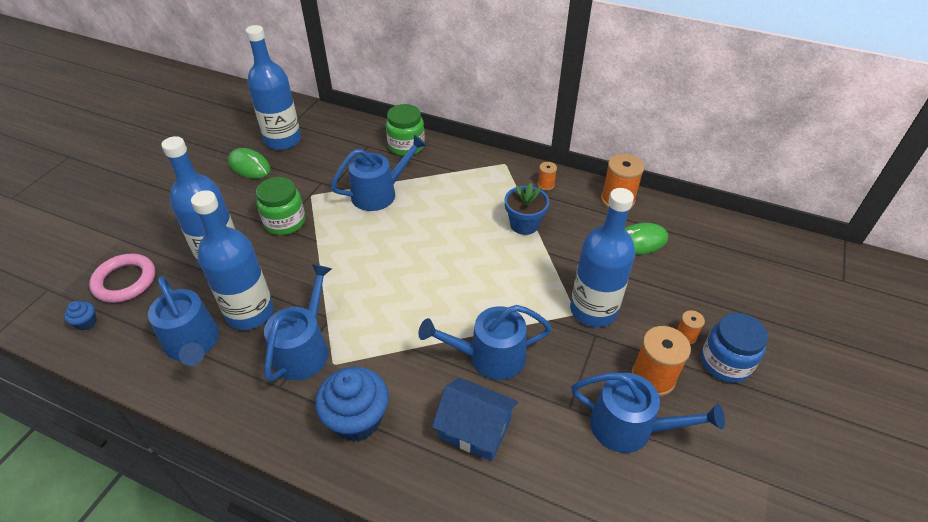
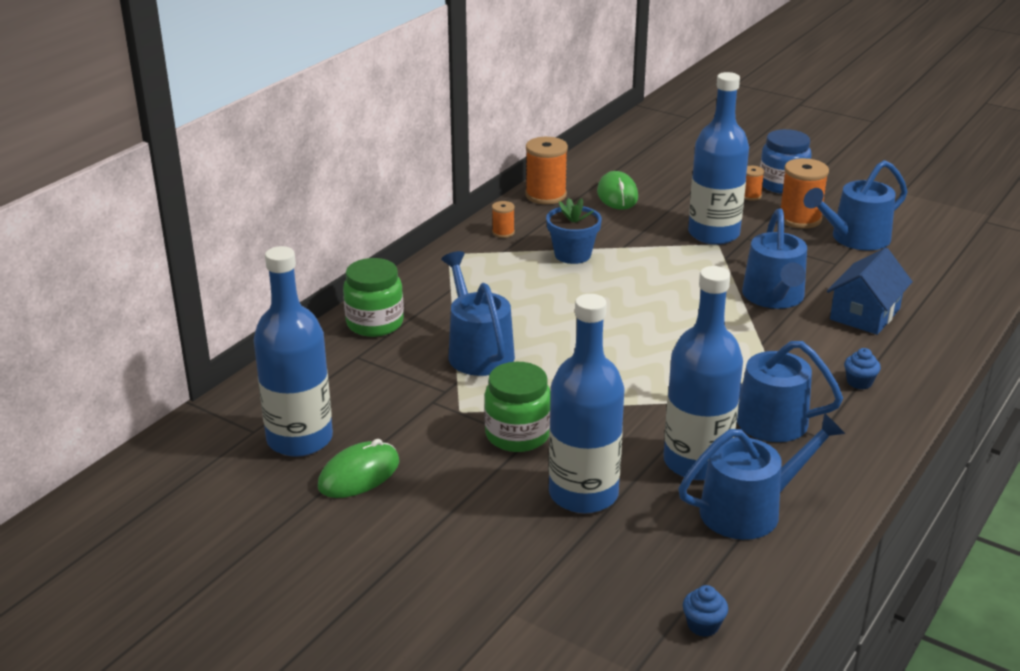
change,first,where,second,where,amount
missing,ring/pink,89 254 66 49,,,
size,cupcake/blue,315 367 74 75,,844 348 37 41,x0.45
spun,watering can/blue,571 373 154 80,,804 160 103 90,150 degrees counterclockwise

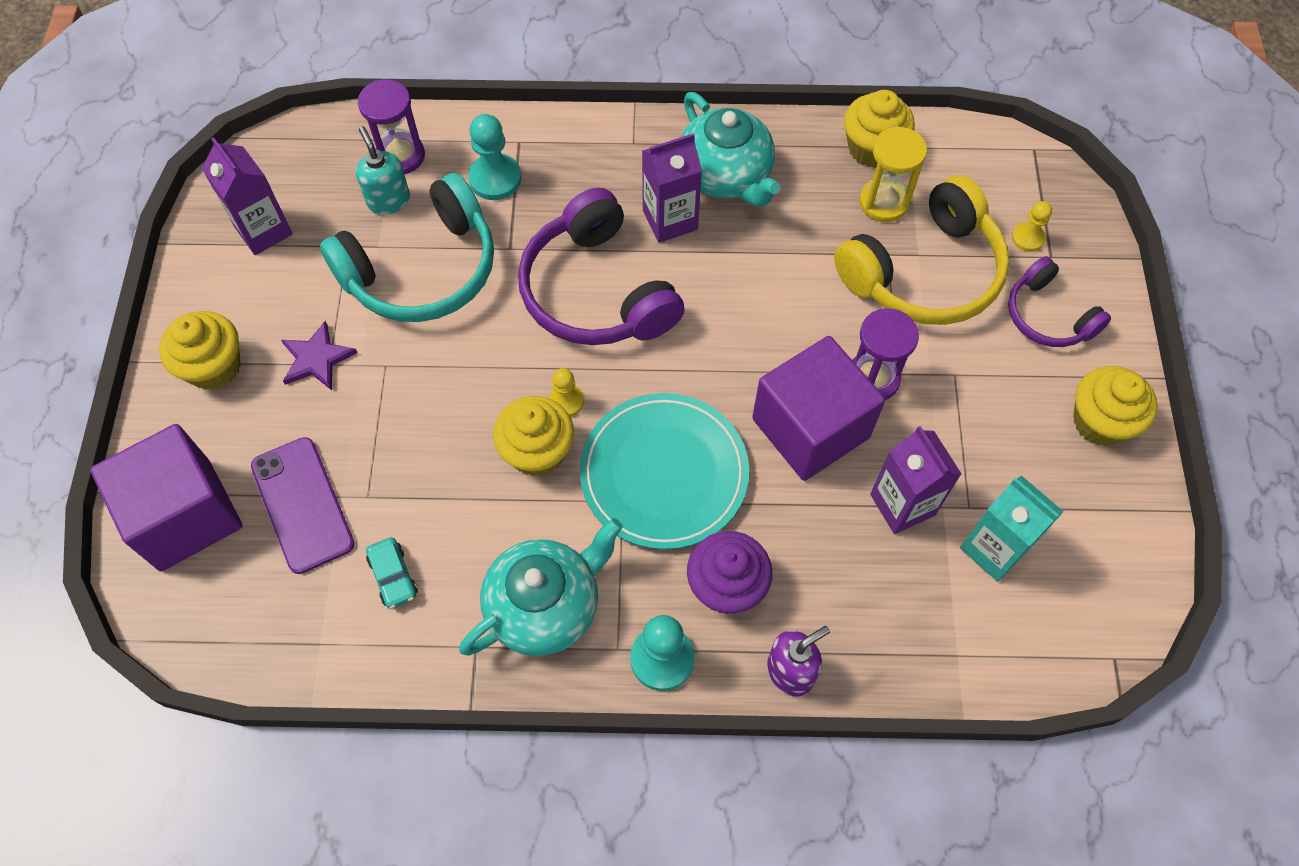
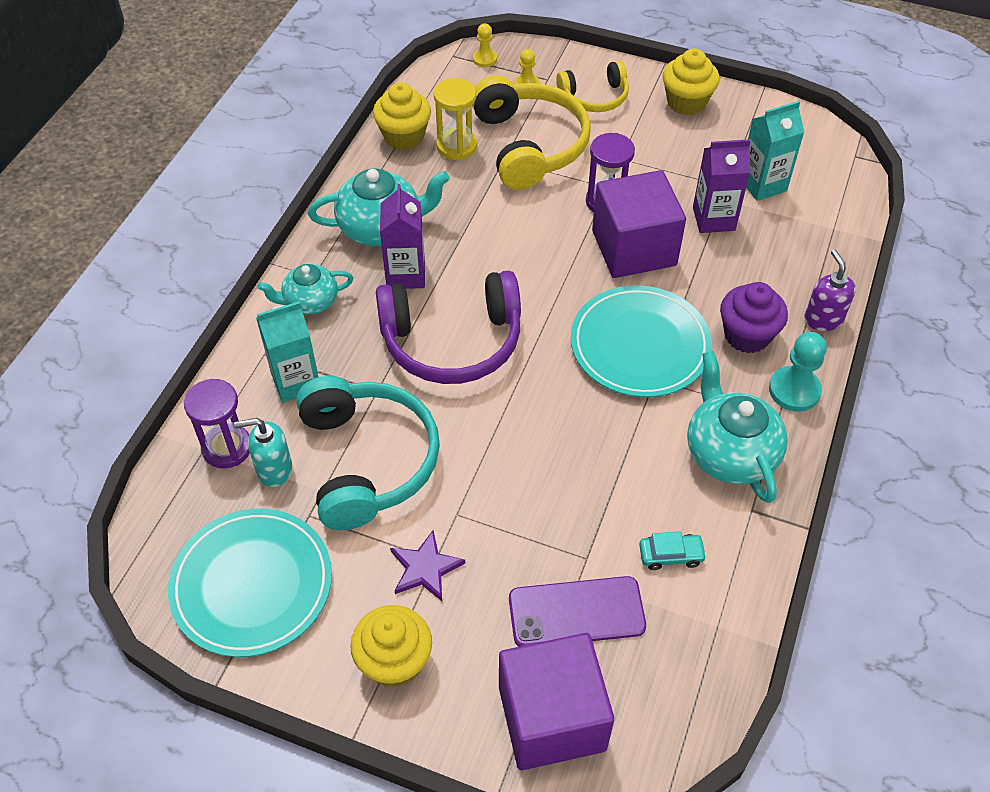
change,first,where,second,where,amount
exchanged,carton/purple,202 137 91 118,plate/turquoise,168 508 164 149,
exchanged,pawn/turquoise,468 114 53 86,carton/turquoise,256 301 63 102,
missing,cupcake/yellow,493 396 81 81,,,
relocated,pawn/yellow,549 368 35 49,,473 23 24 44,
colour,headphones/purple,1008 256 103 91,headphones/yellow,556 61 73 51,
appeared,,,teapot/turquoise,257 264 96 51,

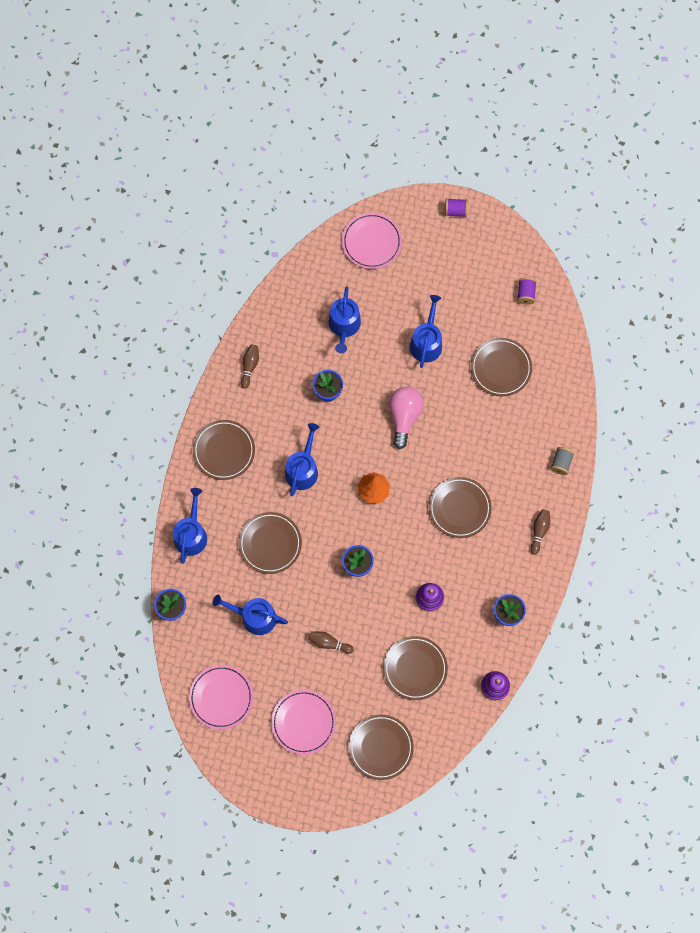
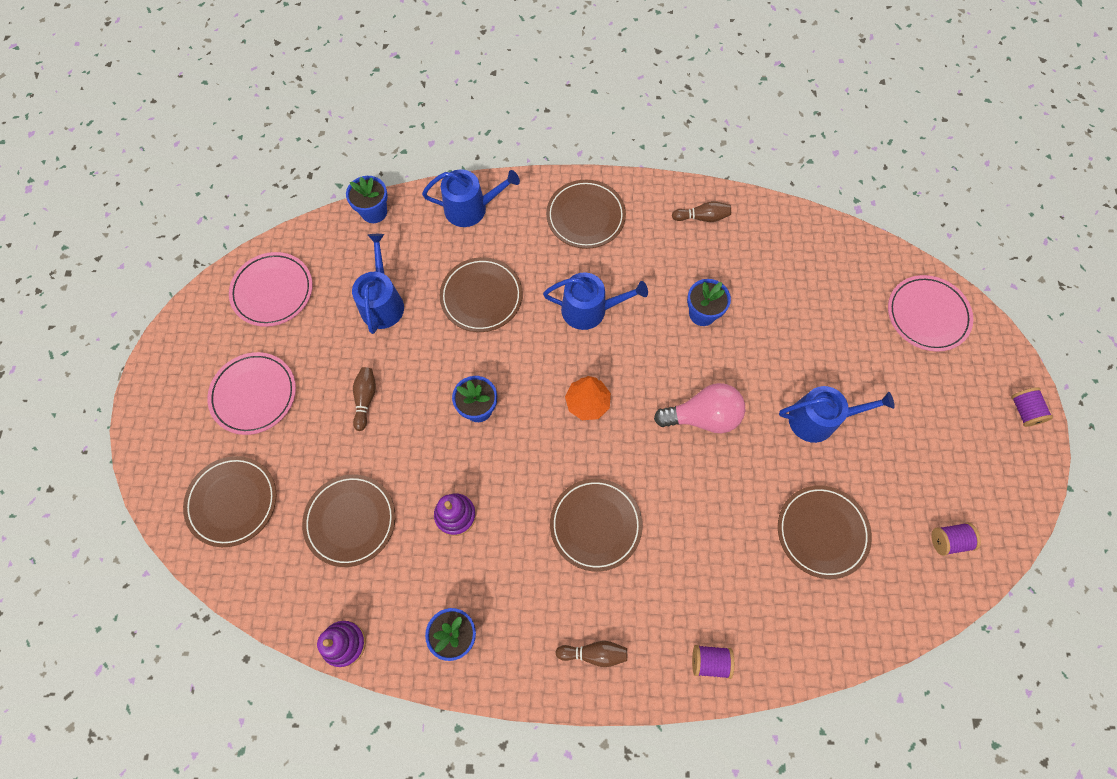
change,first,where,second,where,amount
missing,watering can/blue,329 286 32 67,,,
colour,spool/grey,550 447 25 28,spool/purple,692 645 42 34,

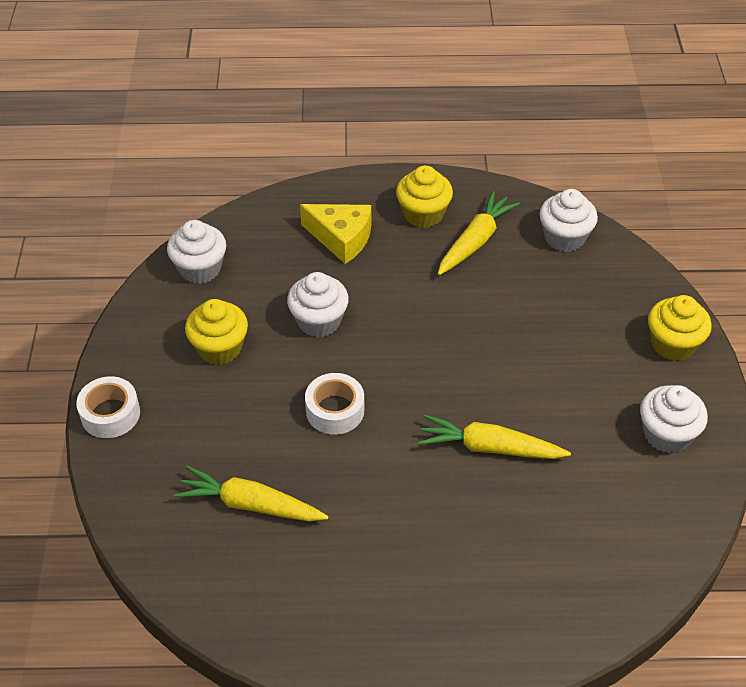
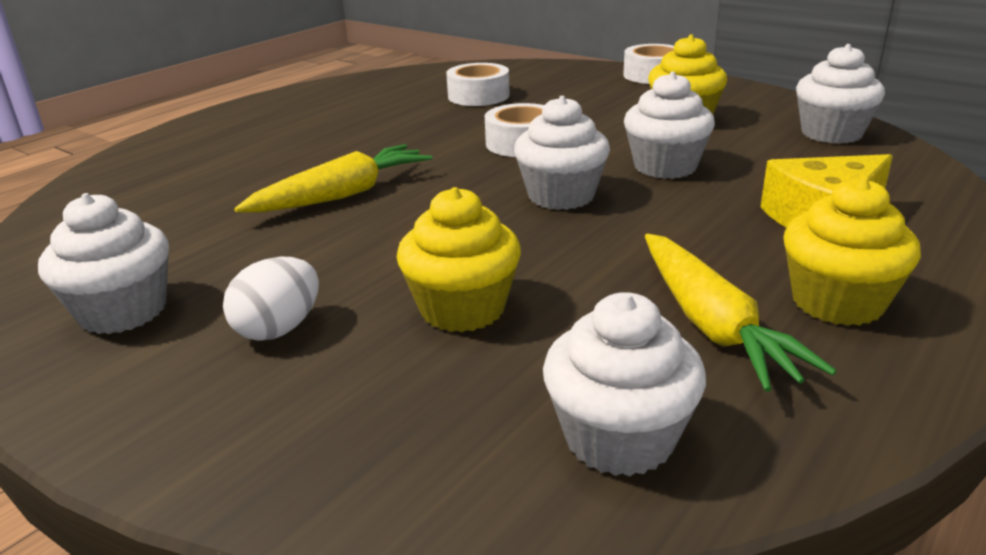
change,first,where,second,where,amount
exchanged,carrot/yellow,174 466 155 56,tape/white,446 63 64 43,
relocated,cupcake/yellow,648 295 64 66,,397 187 124 145,
appeared,,,egg/white,223 257 96 84,
appeared,,,cupcake/white,514 96 96 114,

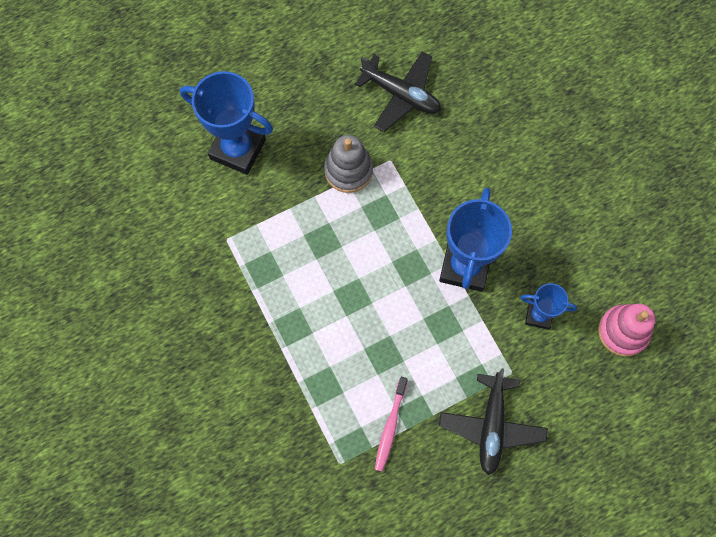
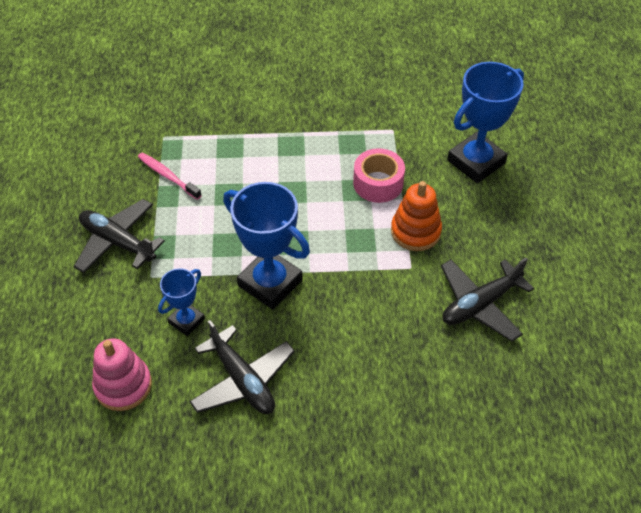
change,first,where,second,where,amount
colour,stacking toy/grey,324 135 49 58,stacking toy/orange,391 181 51 70,
appeared,,,plane/black,189 320 106 94,
appeared,,,tape/pink,353 148 52 55,

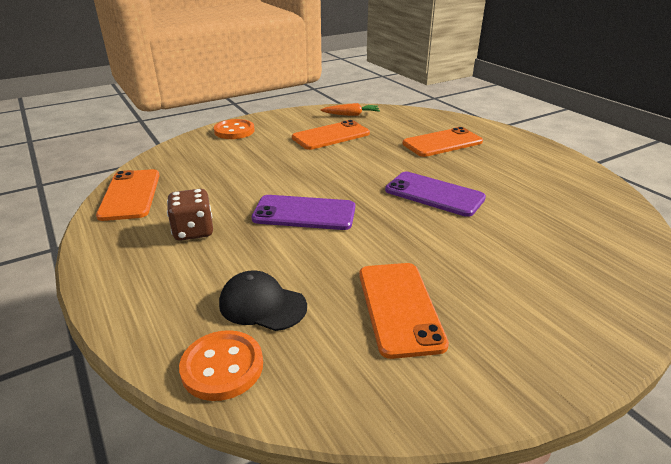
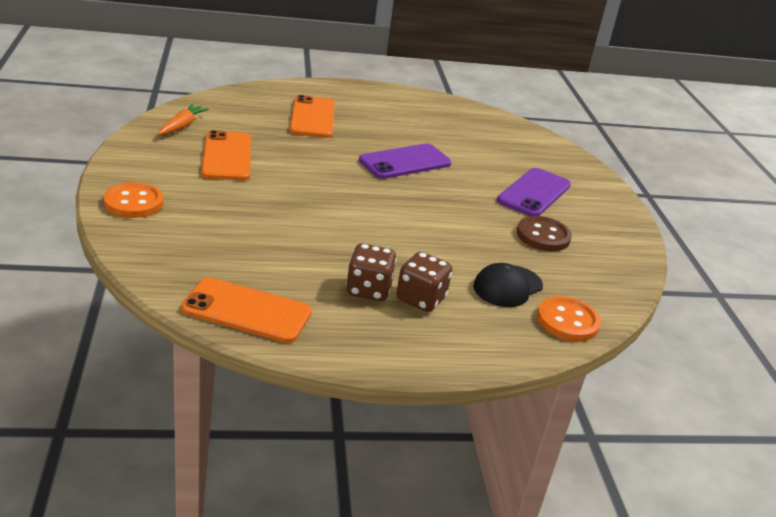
change,first,where,second,where,amount
relocated,phone/purple,252 195 103 35,,497 168 74 48,
exchanged,phone/orange,359 263 90 96,button/brown,517 216 55 35,
appeared,,,dice/brown,396 252 56 60,

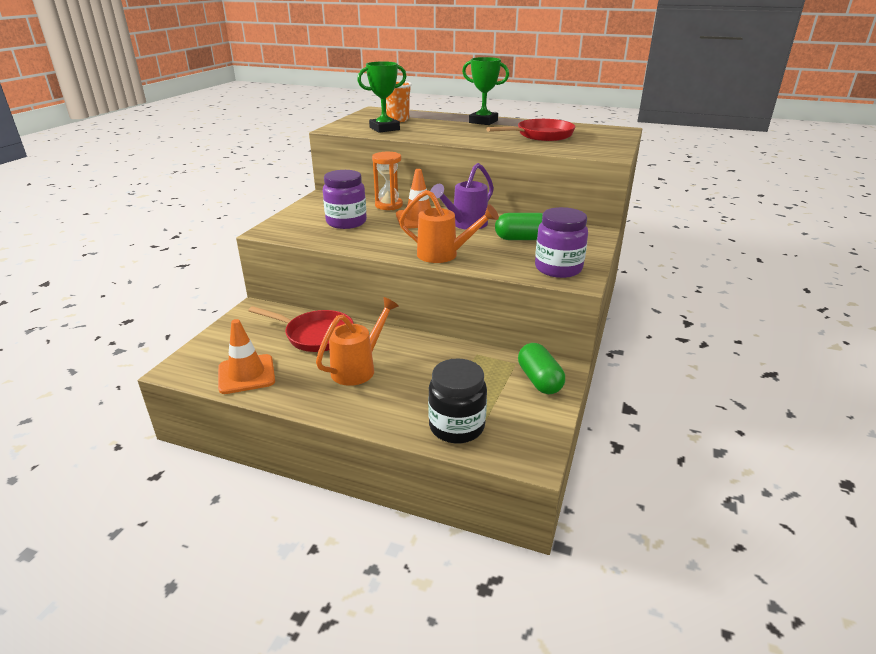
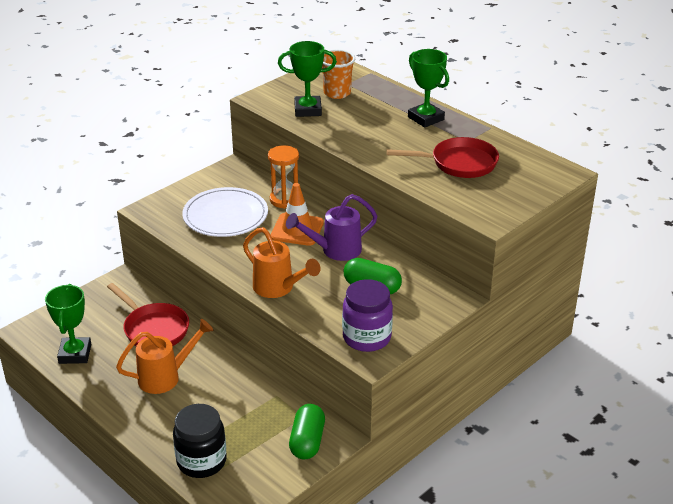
change,first,where,second,where,amount
exchanged,traffic cone/orange,218 319 57 75,trophy/green,45 284 46 80,
exchanged,jar/purple,323 170 44 59,plate/white,182 187 86 50,

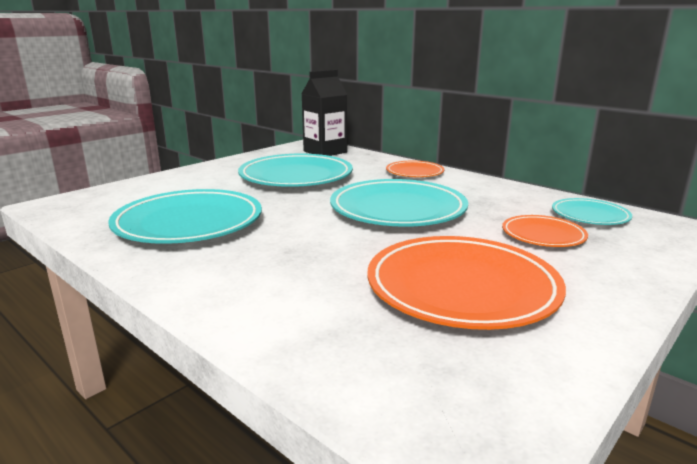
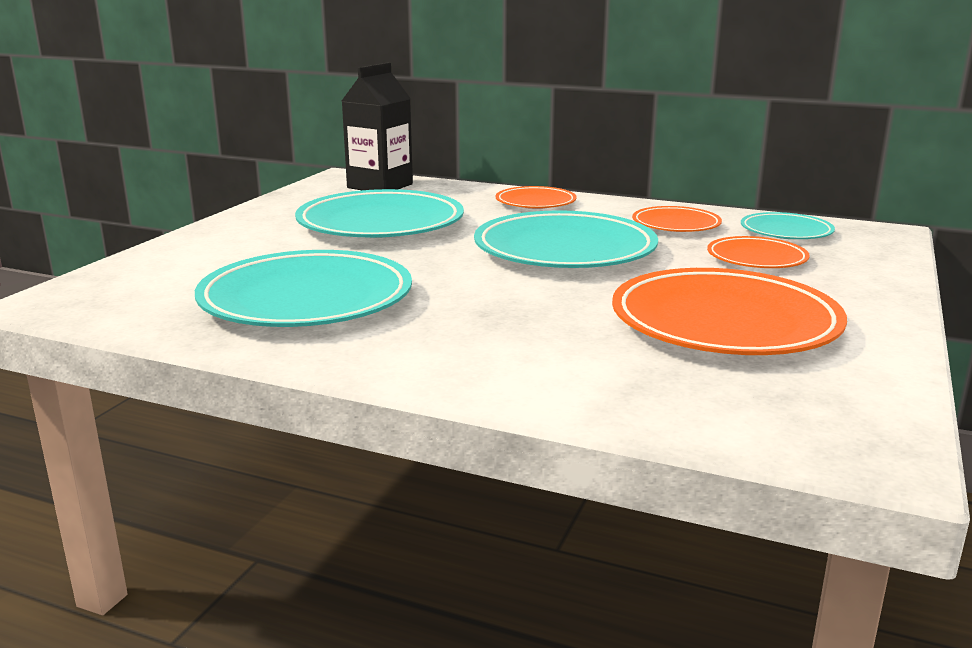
change,first,where,second,where,amount
appeared,,,plate/orange,632 206 90 26,

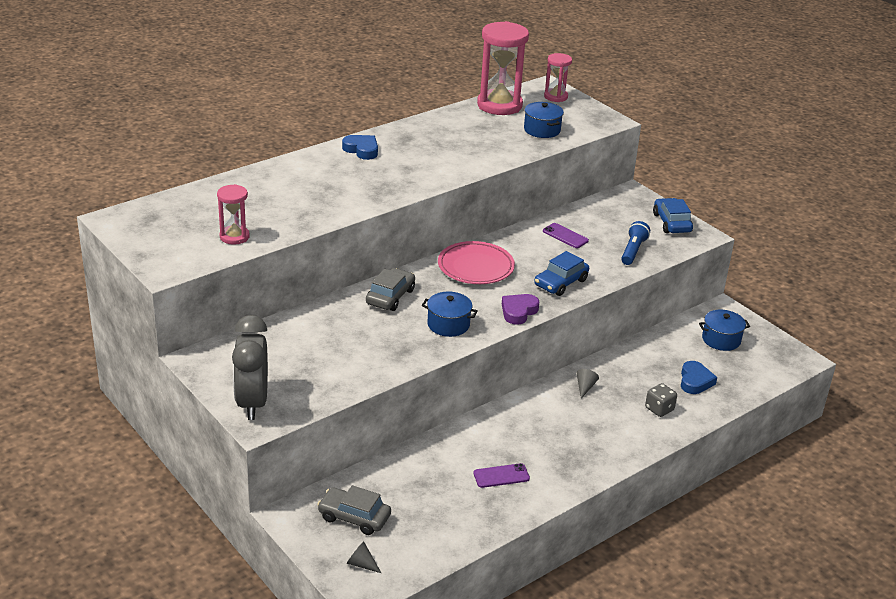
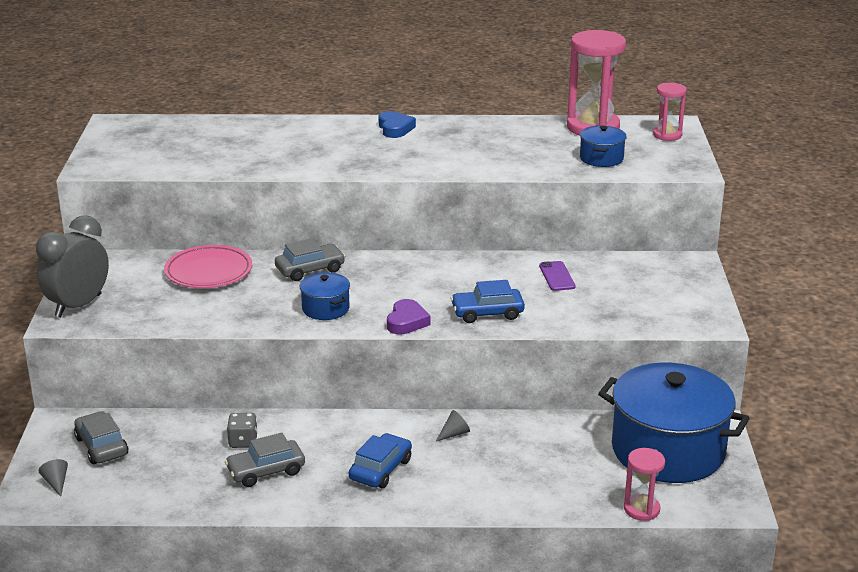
change,first,where,second,where,amount
relocated,hourglass/pink,217 184 33 61,,624 448 41 73,
relocated,plate/pink,438 241 77 43,,164 245 88 43,
exchanged,phone/purple,473 463 57 25,car/grey,225 433 80 54,
spun,heart/purple,502 294 37 31,,387 299 43 35,120 degrees clockwise
missing,flashlight/blue,621 221 29 44,,,
relocated,dice/grey,645 383 32 34,,227 413 31 35,
relocated,car/blue,653 198 40 35,,349 433 63 55,
missing,heart/blue,681 361 36 33,,,
size,pot/blue,699 310 51 41,,598 363 152 120,x2.26

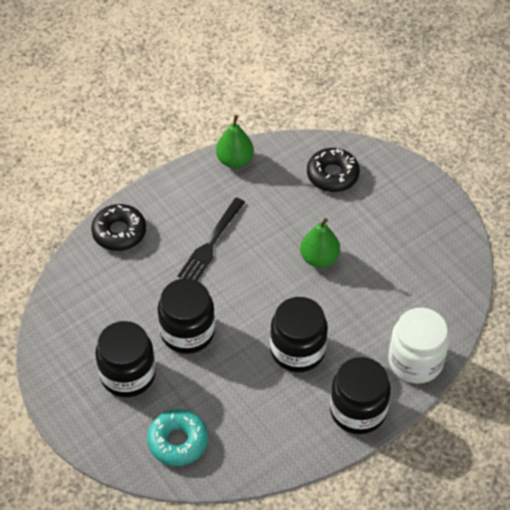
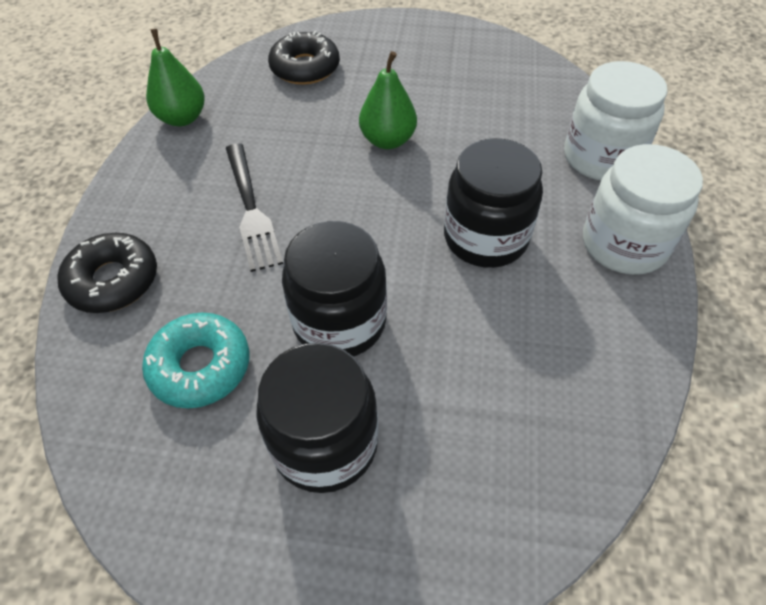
change,first,where,second,where,amount
relocated,donut/turquoise,147 409 61 57,,142 313 107 95,
colour,jar/black,330 357 61 77,jar/white,583 144 120 131,

